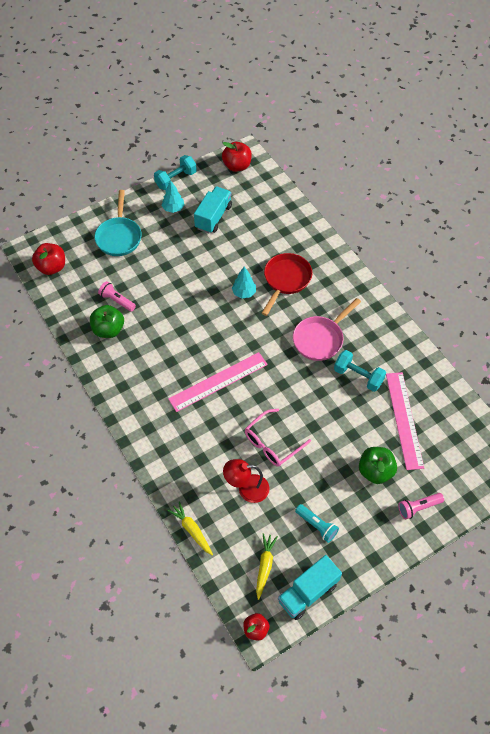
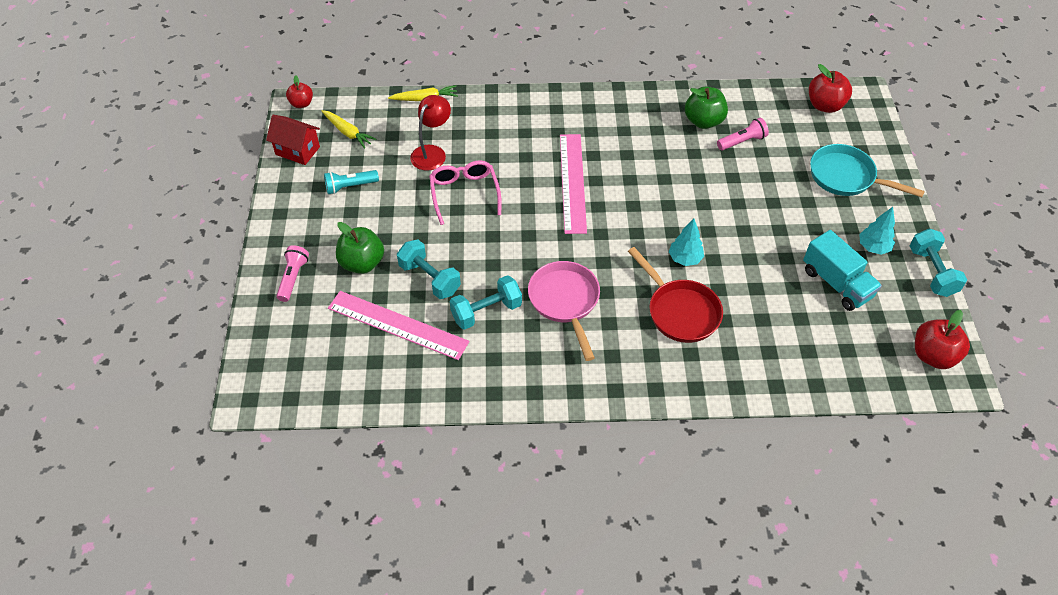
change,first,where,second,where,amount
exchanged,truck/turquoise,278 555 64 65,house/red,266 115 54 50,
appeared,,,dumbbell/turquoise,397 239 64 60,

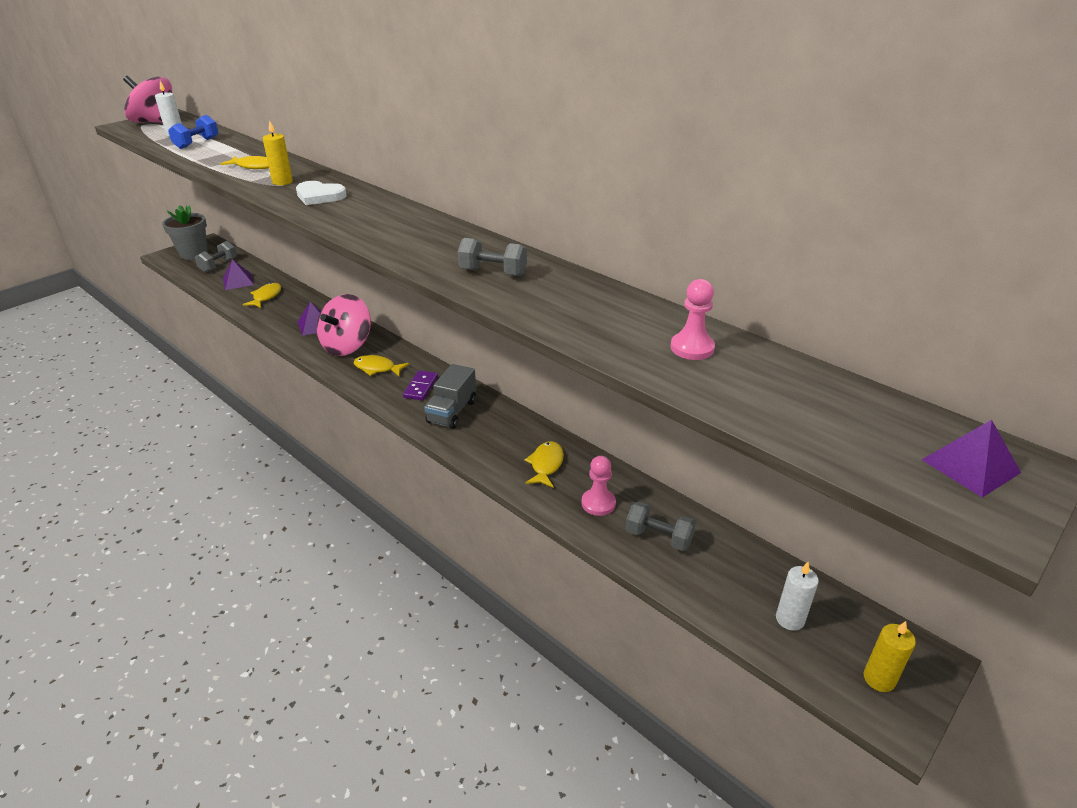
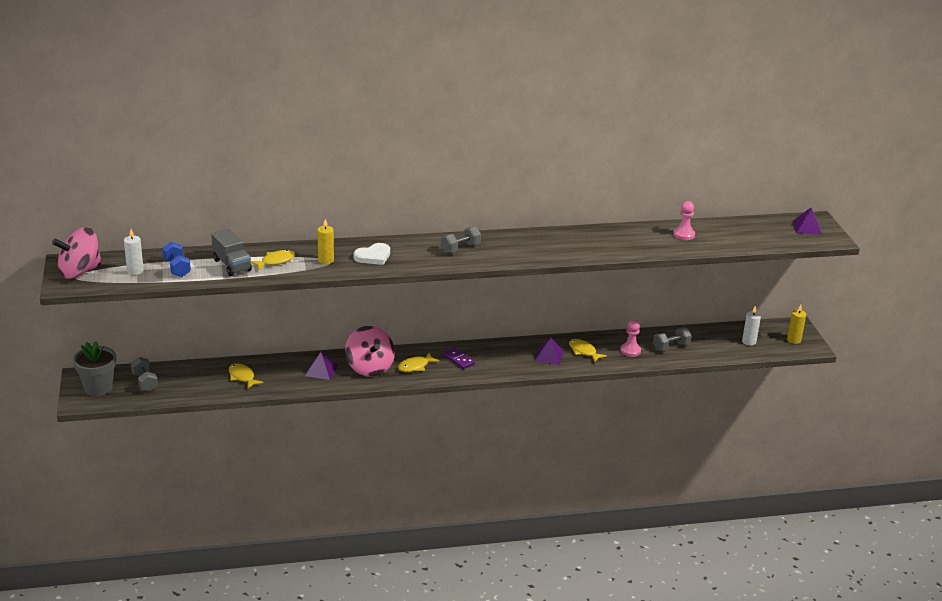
change,first,where,second,where,amount
relocated,pyramid/purple,223 259 31 31,,535 337 29 28,
relocated,truck/grey,424 364 52 65,,211 229 41 47,
relocated,dumbbell/grey,458 238 69 38,,441 226 40 28,

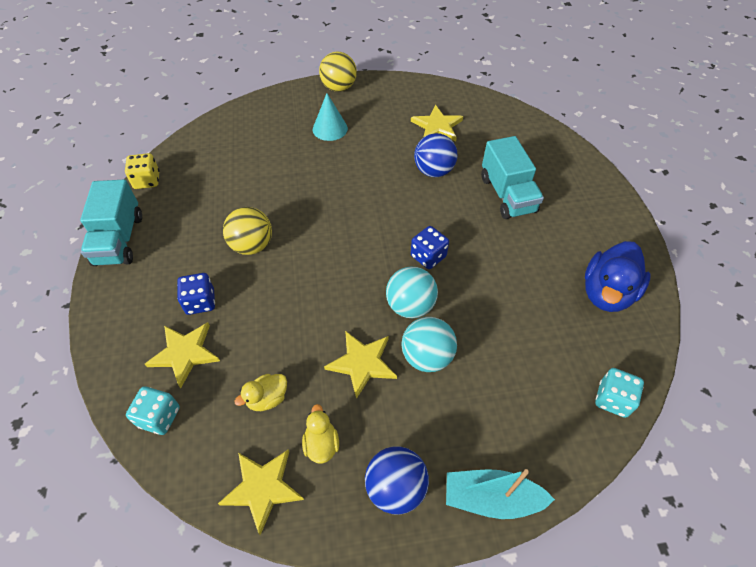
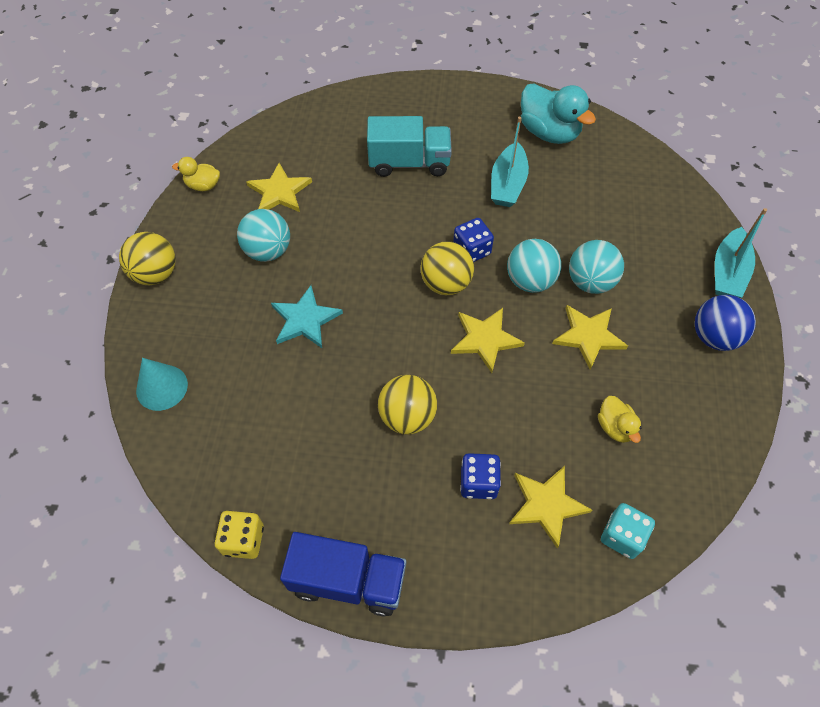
change,first,where,second,where,amount
colour,truck/turquoise,80 180 62 86,truck/blue,280 532 126 84,
relocated,star/yellow,218 449 86 86,,451 308 74 65,
relocated,duck/yellow,302 404 37 60,,172 157 48 34,
relocated,cone/turquoise,313 93 35 48,,136 358 52 53,
missing,ball/blue,414 133 43 44,,,
colour,duck/blue,585 241 65 71,duck/turquoise,521 83 75 61,
missing,dice/turquoise,595 368 49 50,,,
appeared,,,ball/turquoise,237 209 53 53,
appeared,,,star/turquoise,271 285 72 63,
appeared,,,ball/yellow,420 241 54 54,
appeared,,,boat/turquoise,491 116 38 91,

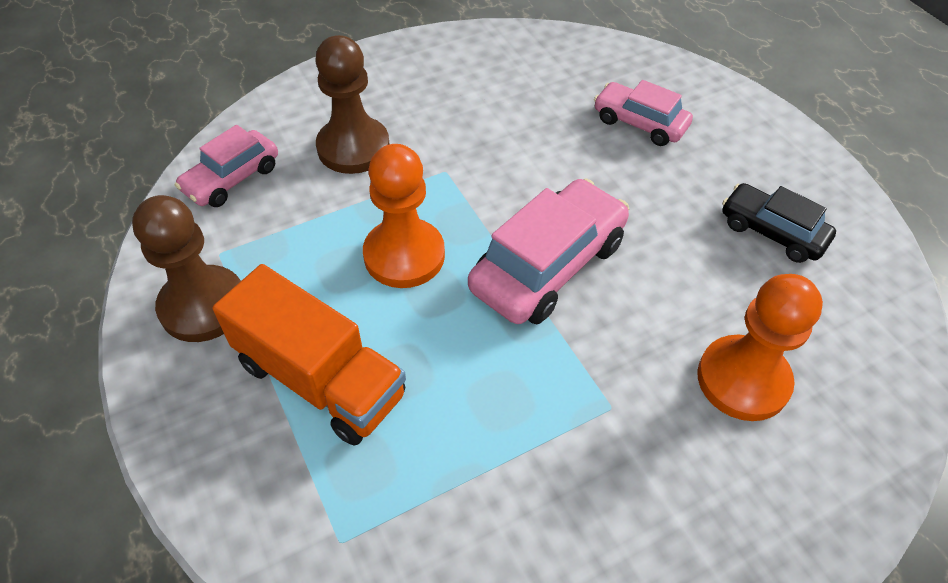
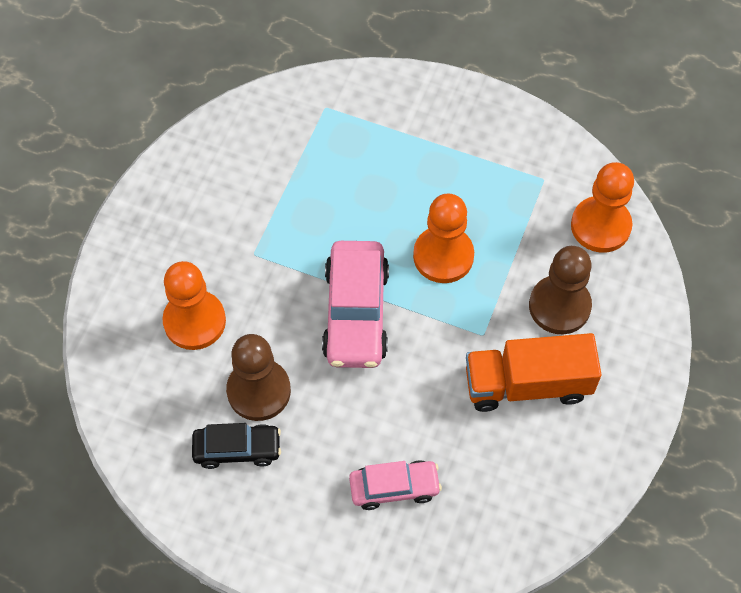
change,first,where,second,where,amount
relocated,pawn/brown,132 195 109 147,,226 334 65 87,
exchanged,car/pink,175 125 103 82,pawn/orange,571 162 63 91,
relocated,truck/orange,213 264 193 182,,466 333 136 79,

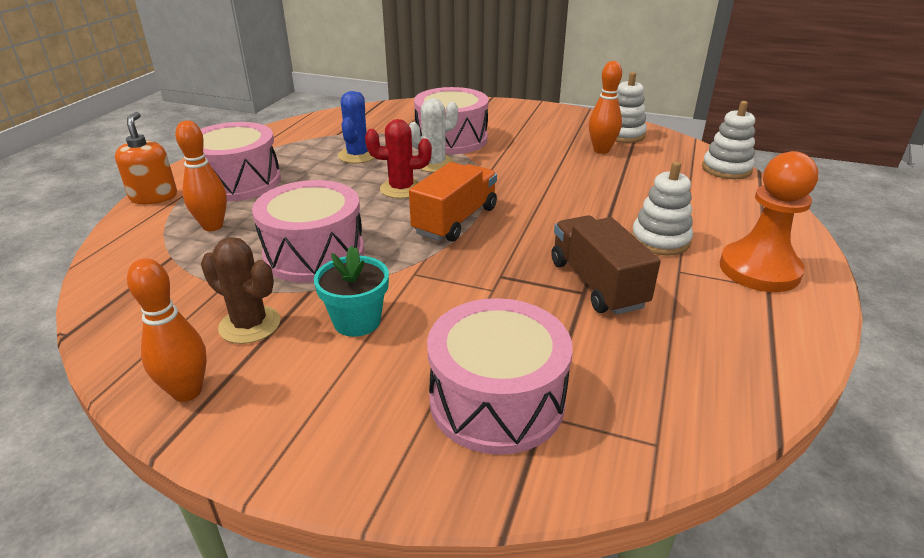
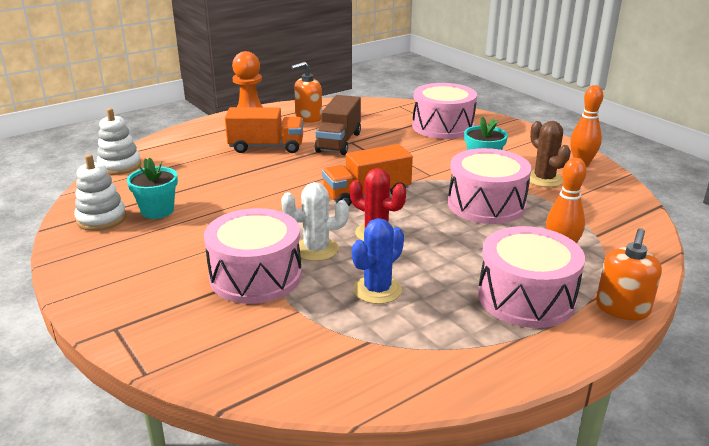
change,first,where,second,where,amount
exchanged,bowling pin/orange,589 61 33 93,flower pot/turquoise,127 158 51 61,
exchanged,stacking toy/white,631 161 62 95,truck/orange,225 107 79 46,
appeared,,,soap dispenser/orange,291 62 31 61,

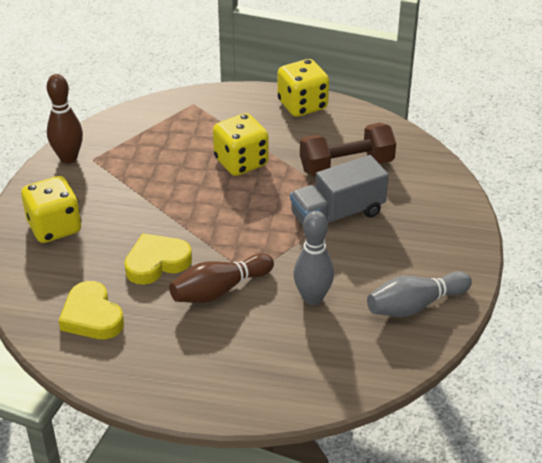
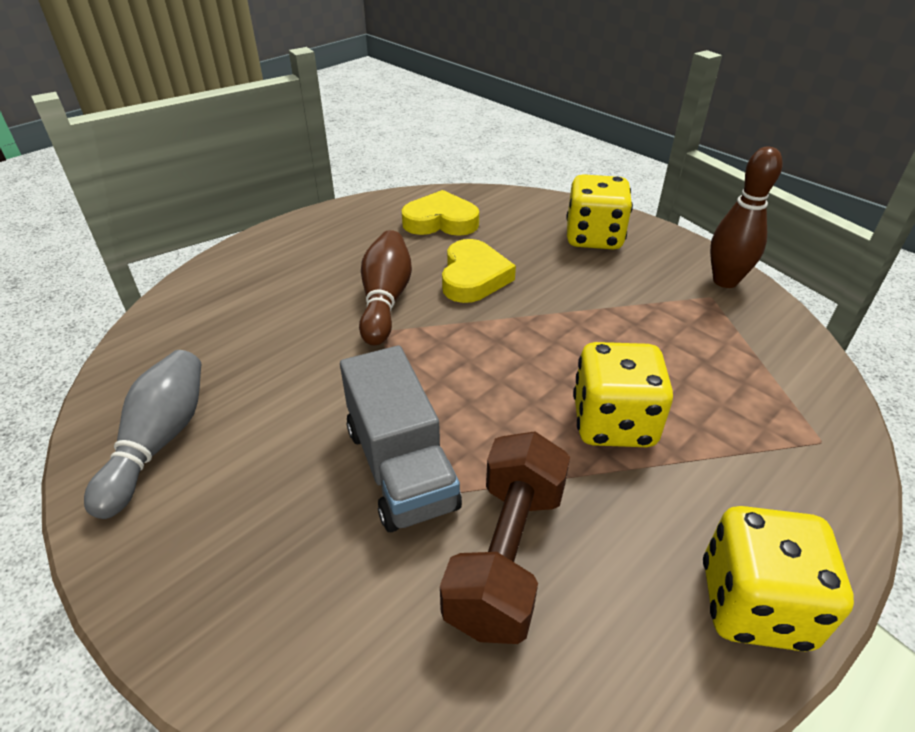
change,first,where,second,where,amount
spun,truck/grey,290 155 99 70,,340 345 122 187,150 degrees clockwise
missing,bowling pin/grey,293 211 41 95,,,

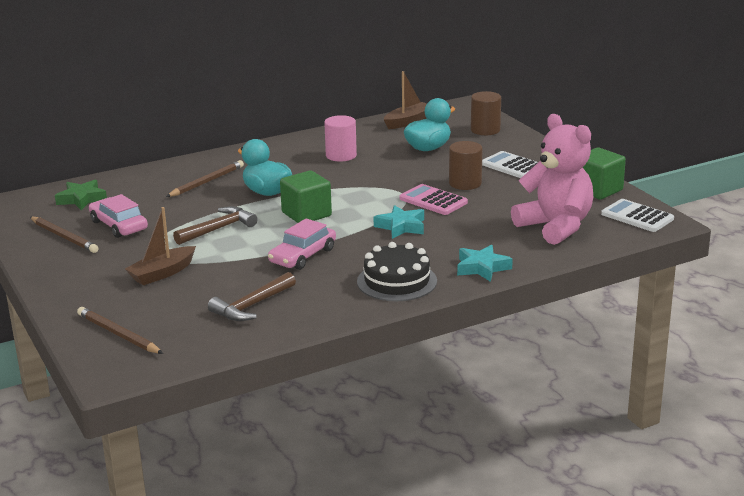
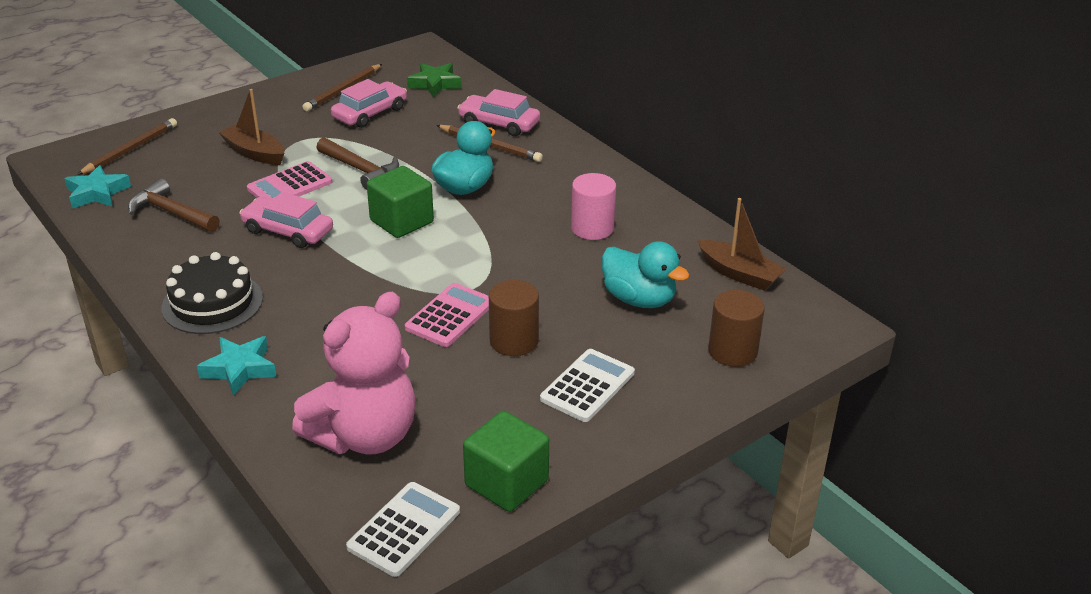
change,first,where,second,where,amount
relocated,star/turquoise,374 205 50 34,,64 165 67 44,
appeared,,,calculator/pink,247 161 85 38,
appeared,,,car/pink,457 89 83 47,

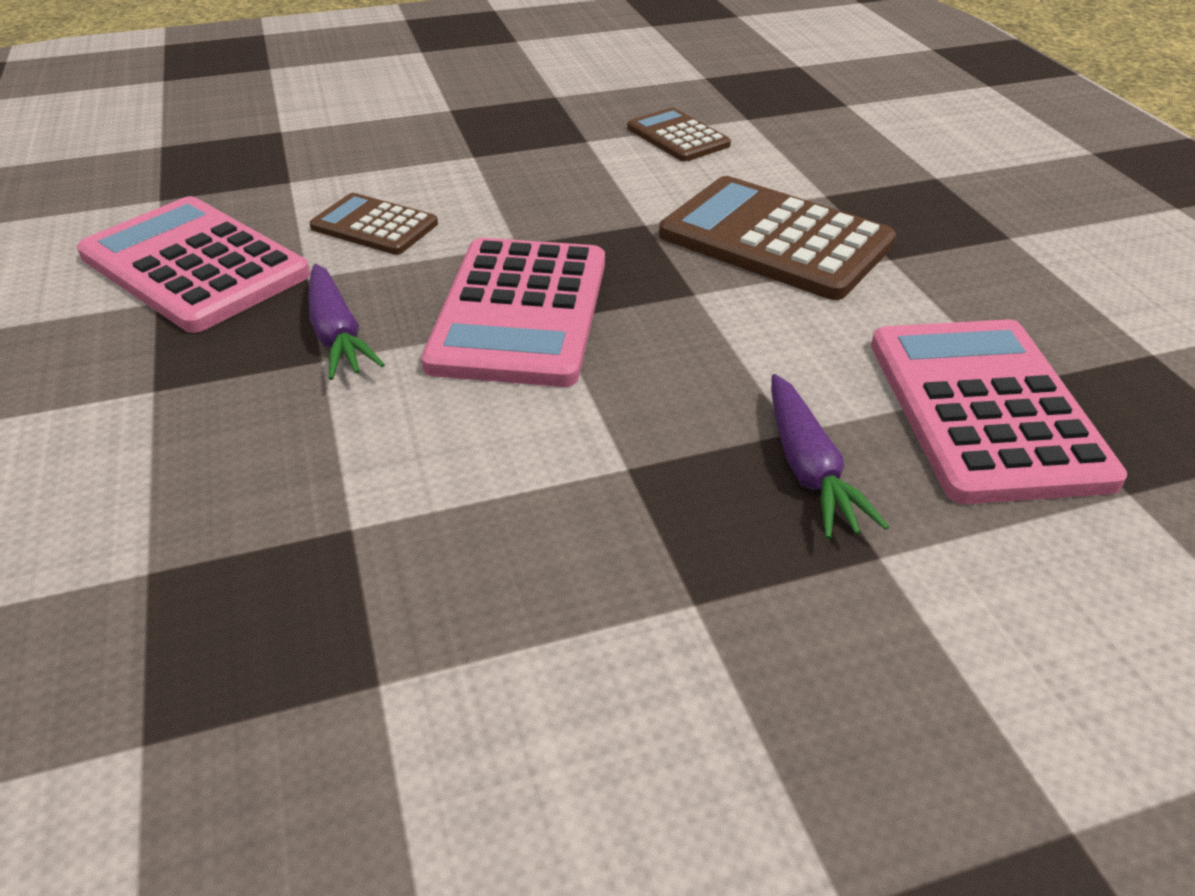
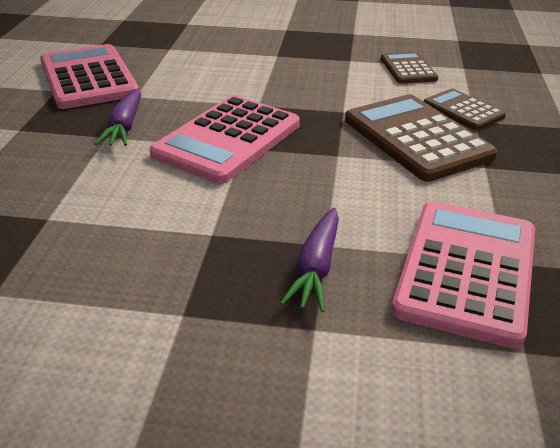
change,first,where,second,where,amount
relocated,calculator/brown,310 193 128 62,,423 89 83 41,

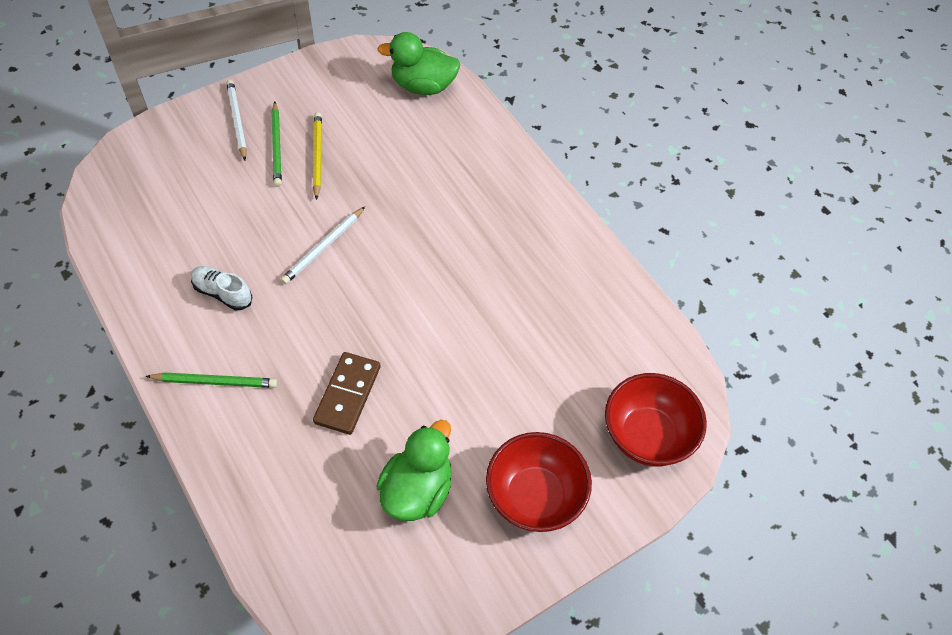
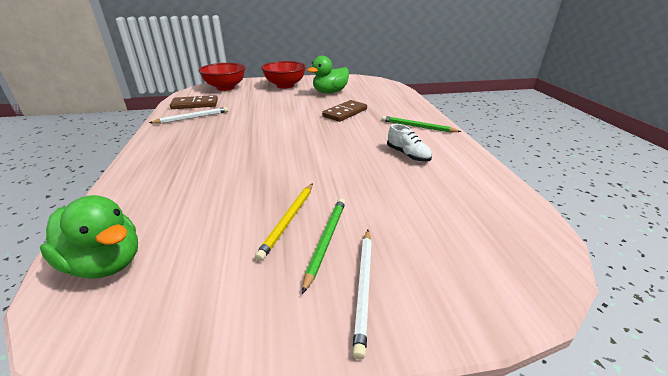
change,first,where,second,where,amount
relocated,pencil/white,281 207 84 77,,149 107 79 17,
appeared,,,domino/brown,170 95 48 14,

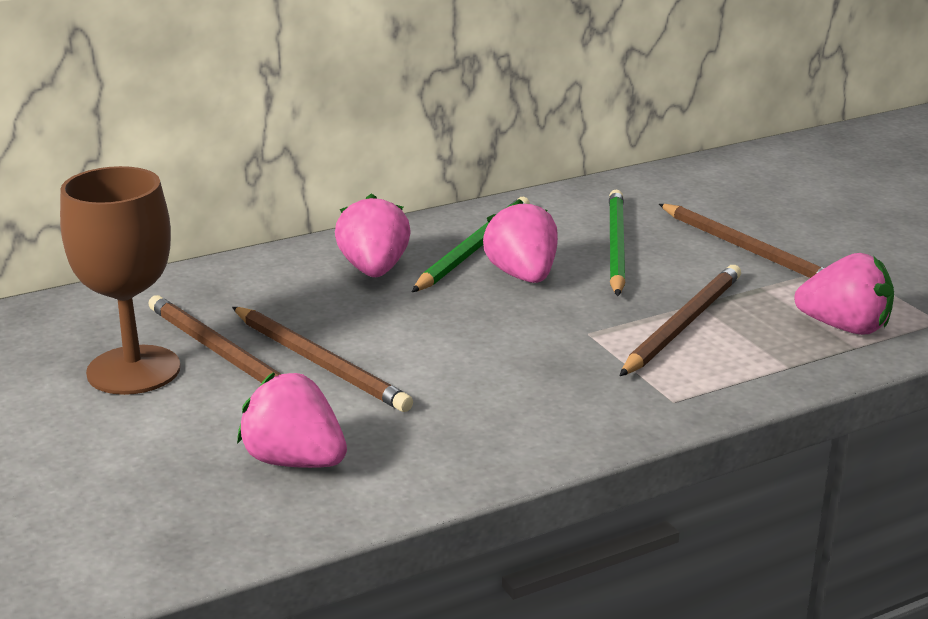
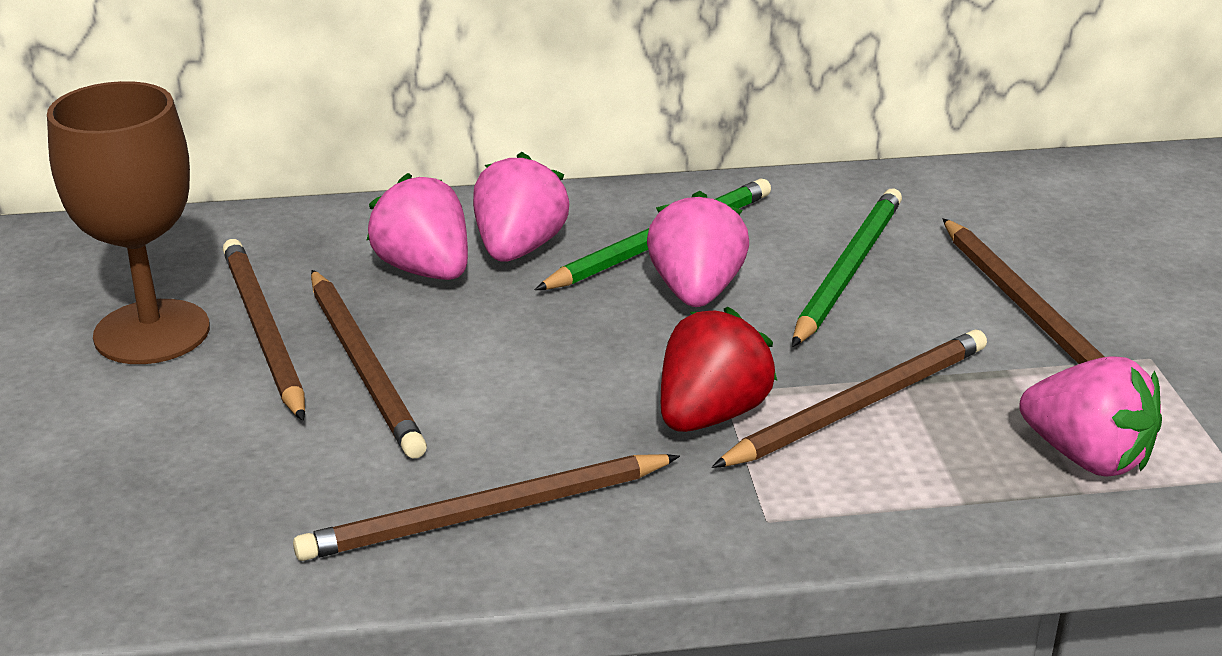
change,first,where,second,where,amount
relocated,strawberry/pink,237 372 110 96,,366 173 102 107,
appeared,,,pencil/brown,293 454 387 107,
appeared,,,strawberry/red,661 307 116 125,

